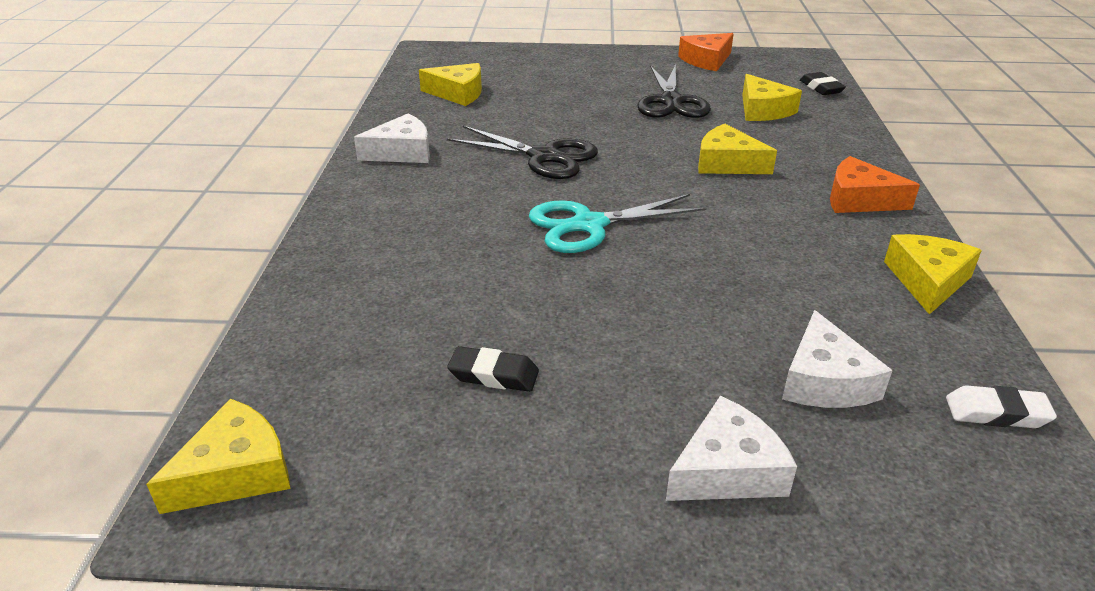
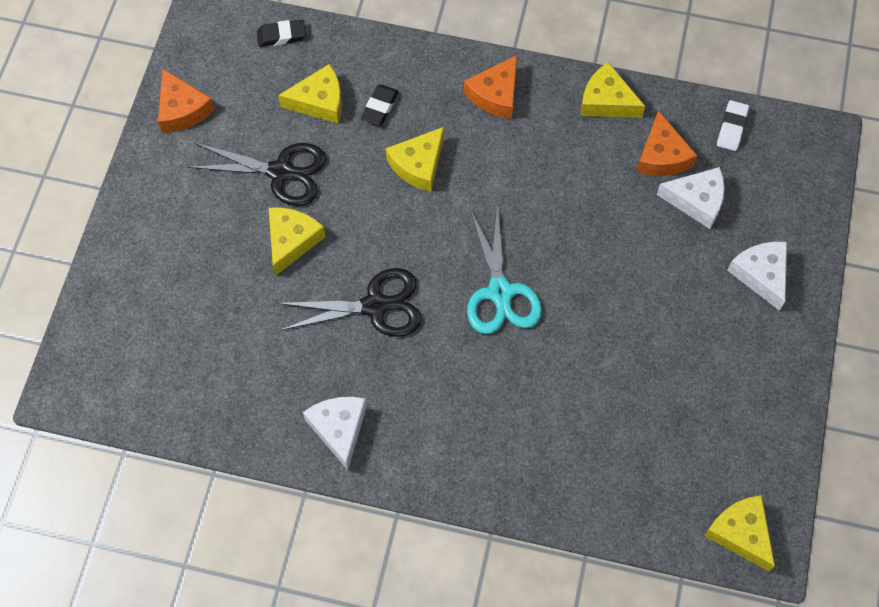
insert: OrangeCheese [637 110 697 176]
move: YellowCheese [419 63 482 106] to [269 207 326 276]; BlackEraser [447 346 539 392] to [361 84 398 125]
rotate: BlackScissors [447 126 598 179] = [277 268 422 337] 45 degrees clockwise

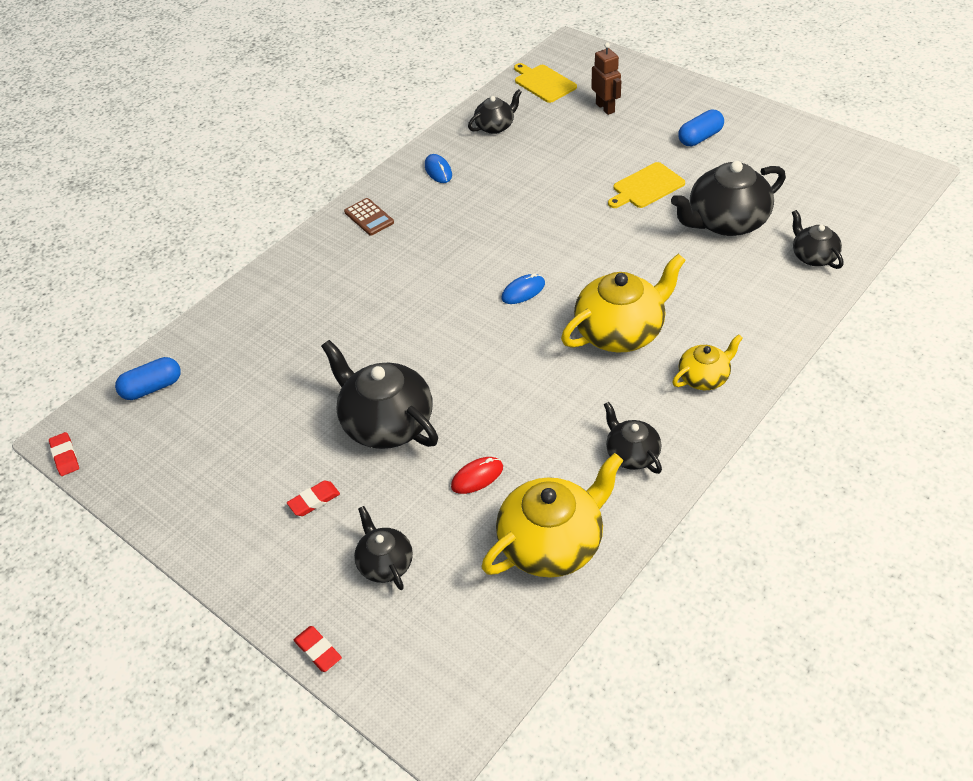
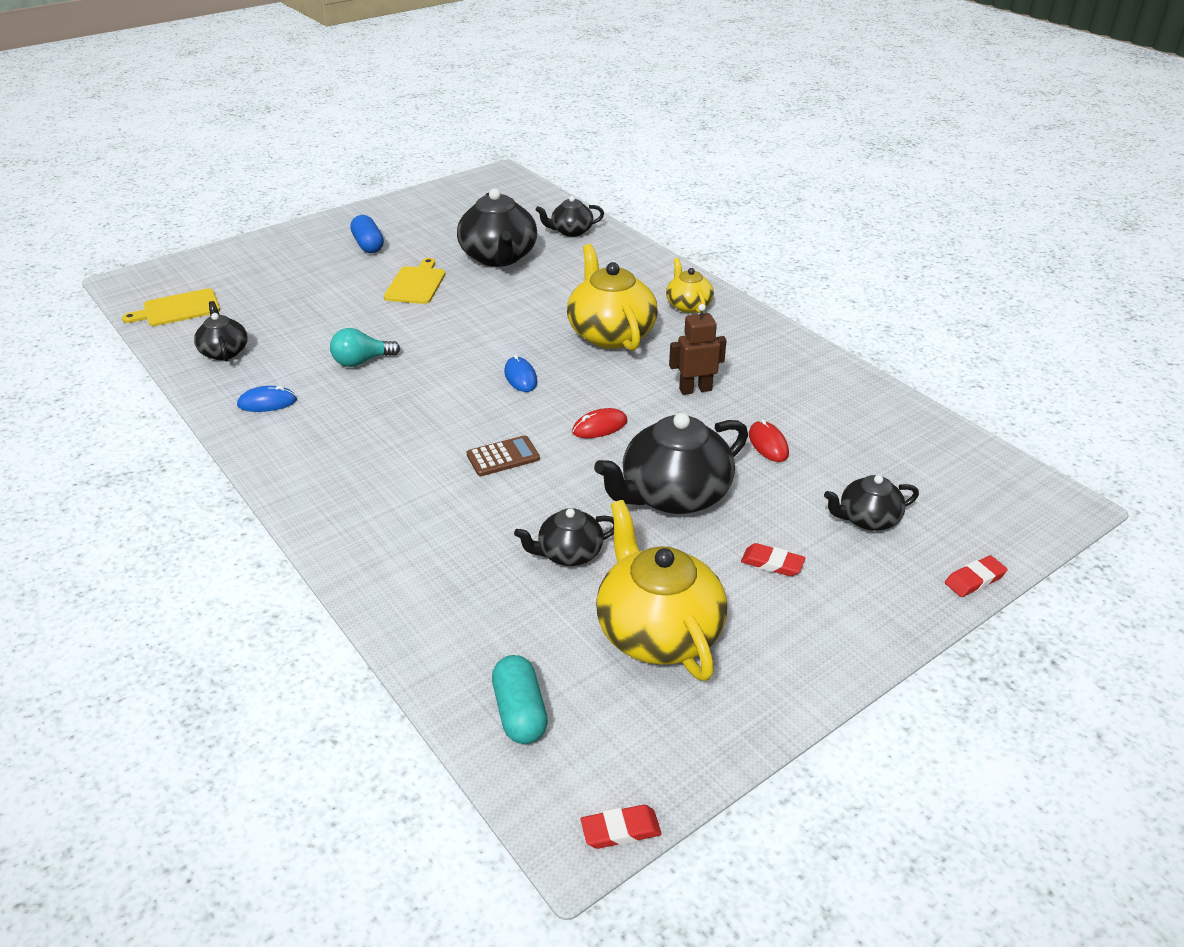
insert: TurquoiseLightBulb [330 328 400 367]; RedMouse [572 408 627 438]
move: BrownCalculator [344 198 394 236] to [467 435 540 476]; YellowTeapot [482 453 624 578] to [596 500 727 681]; BrownRobot [591 42 621 115] to [669 304 727 395]; BlackTeapot [604 402 662 474] to [514 508 614 566]
recolor: BlueCapsule [115 357 181 400] to TurquoiseCapsule [492 655 548 744]
rotate: RedEraser [287 481 340 516] = [741 543 805 576] 45 degrees counterclockwise; YellowCuttingBoard [608 162 685 208] = [384 258 445 304] 150 degrees counterclockwise

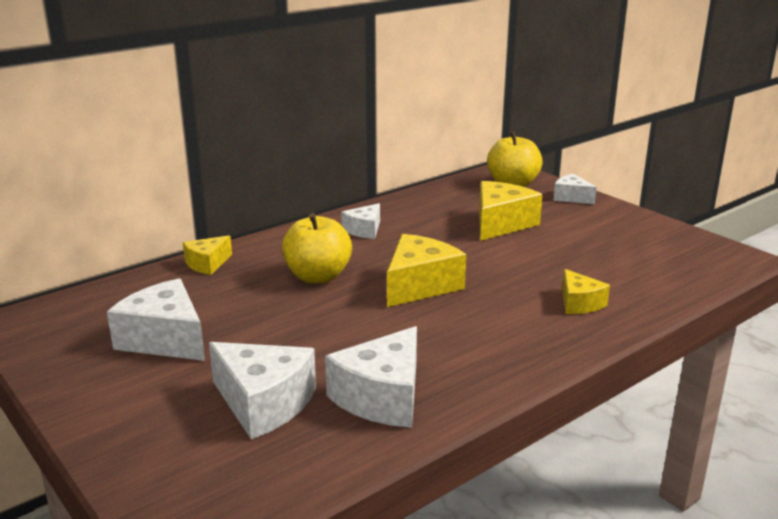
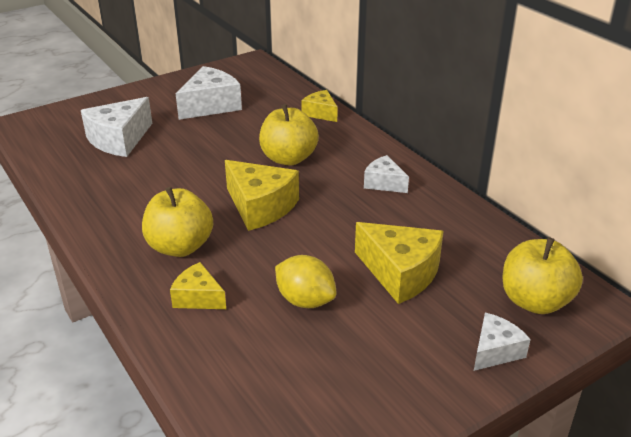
delete: WhiteCheese [325 326 417 428]
insert: YellowApple [142 187 213 257]; YellowLemon [275 255 336 308]
rotate: YellowCheese [562 269 610 314] = [170 262 226 309] 45 degrees clockwise

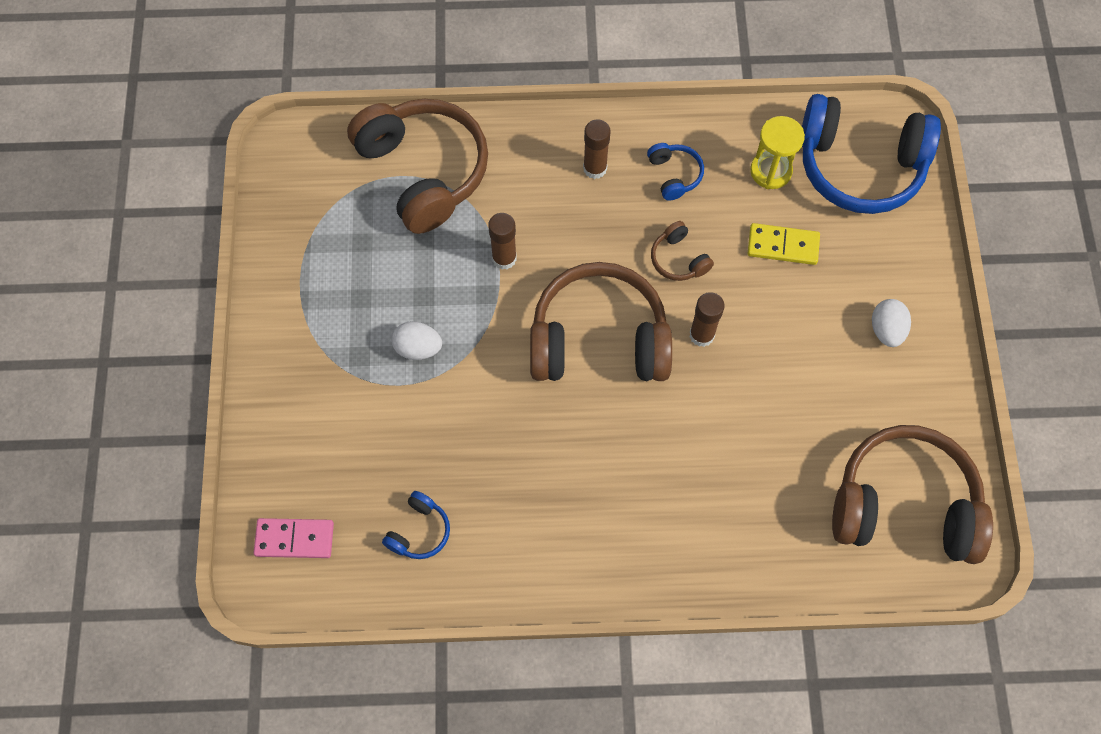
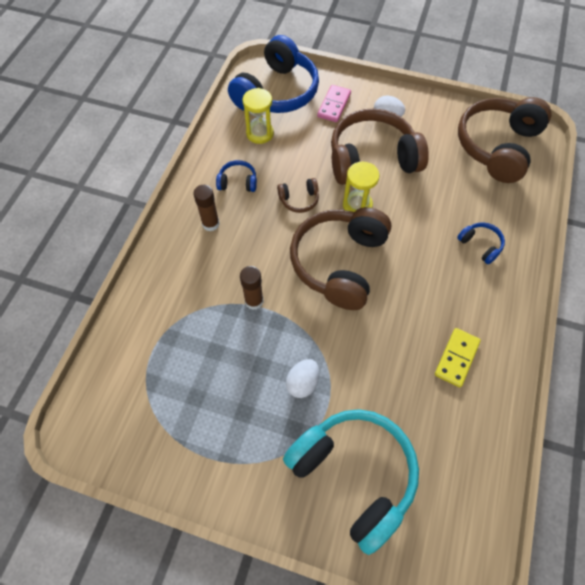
insert: TurquoiseHeadphones [283 409 419 555]
move: PinkDomino [254 518 334 558] to [317 85 351 122]; BrownHeadphones [347 99 488 234] to [331 108 429 185]; BlueHeadphones [382 491 450 559] to [457 222 505 264]; YellowDomino [748 223 820 265] to [435 328 481 387]
replace: BrownGlueStick [690 292 725 347] to YellowHourglass [343 162 380 212]

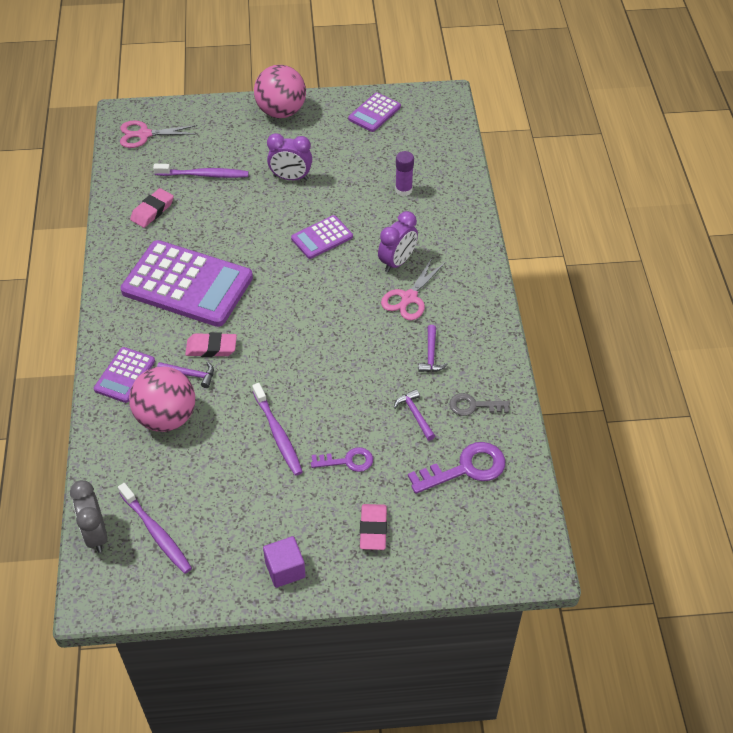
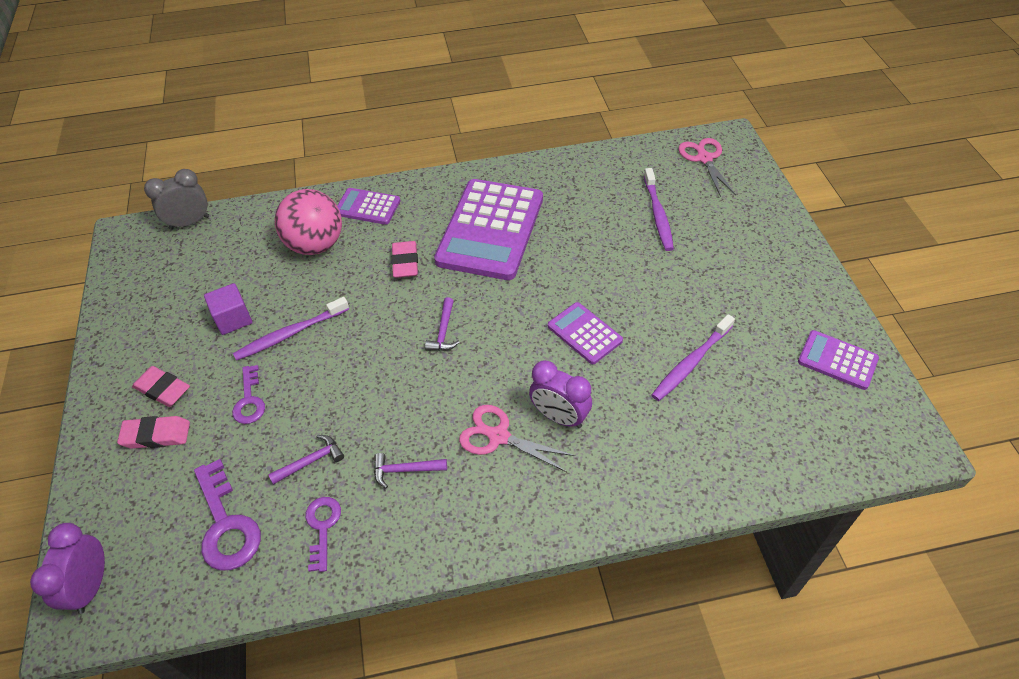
delete: PinkBall [254 65 306 118]; PurpleGlueStick [395 151 414 196]
move: PurpleToothbrush [118 483 192 574] to [651 314 735 401]; PinkEraser [130 188 174 228] to [132 366 190 407]; PurpleHammer [157 362 214 388] to [425 297 460 351]; PurpleCube [263 536 306 588] to [204 283 252 335]; PurpleClock [267 133 312 180] to [30 523 105 614]
recolor: GreyKey [449 393 510 416] to PurpleKey [305 497 341 572]

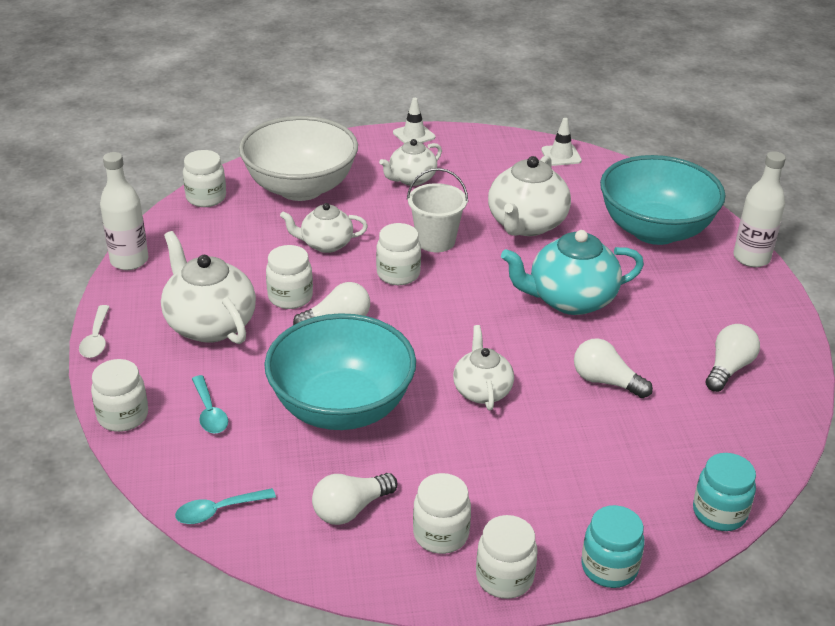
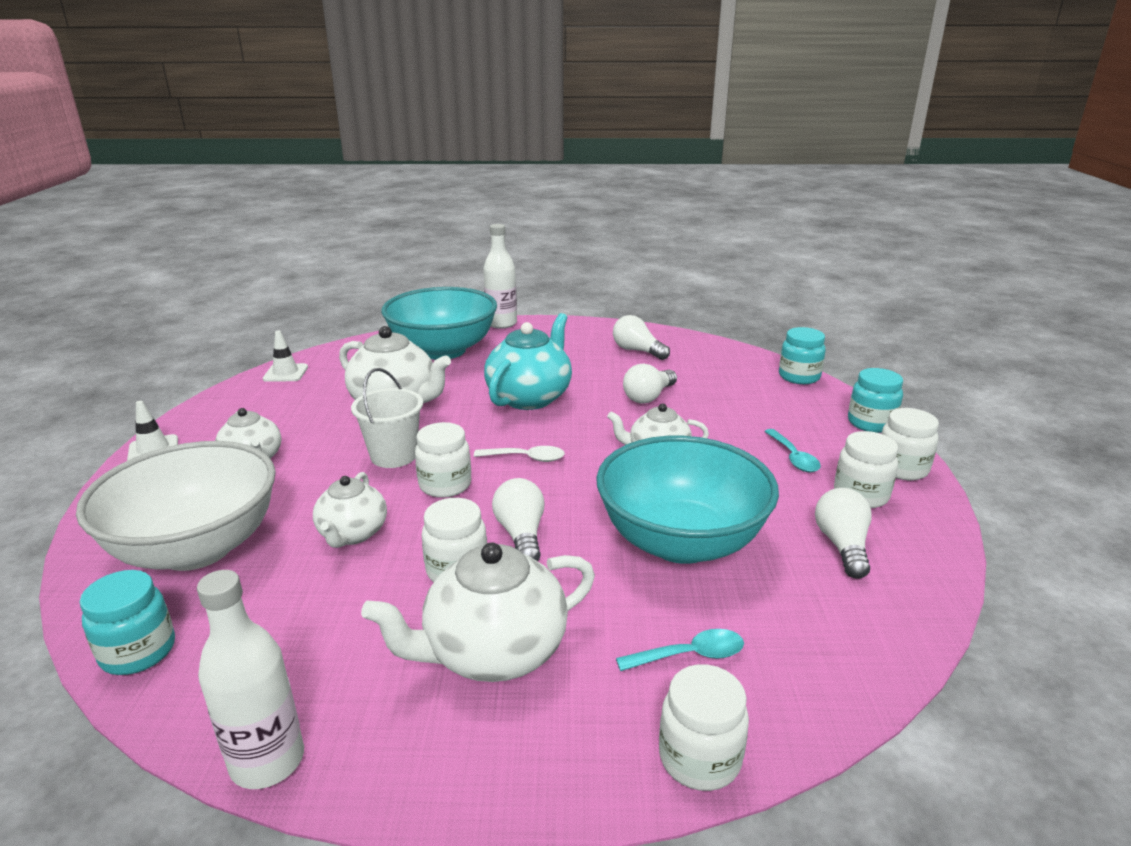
move: WhiteSpoon [79 305 110 358] to [474 446 565 462]; TurquoiseSpoon [175 488 276 524] to [764 429 821 472]
recolor: WhiteJar [183 150 226 207] to TurquoiseJar [79 570 175 675]
rotate: WhiteLightBulb [312 473 397 525] = [815 488 872 579] 150 degrees counterclockwise; TurquoiseTeapot [501 230 644 315] = [484 313 572 410] 150 degrees counterclockwise

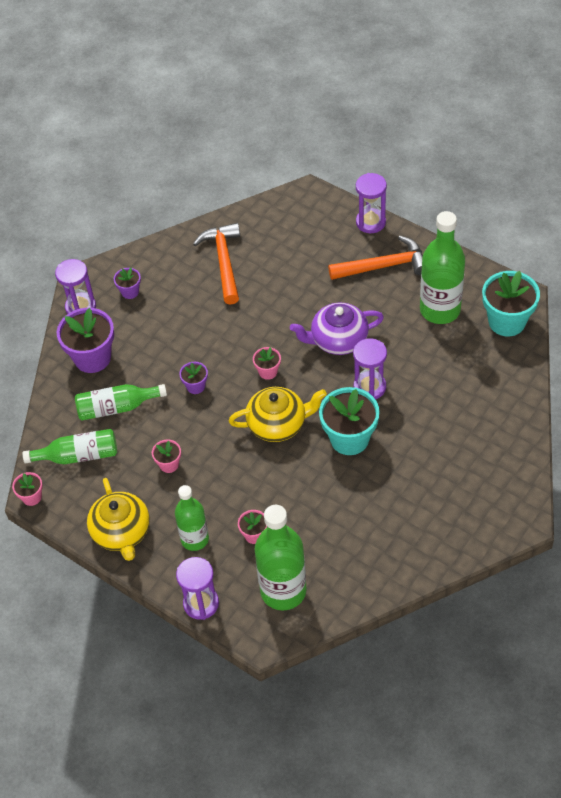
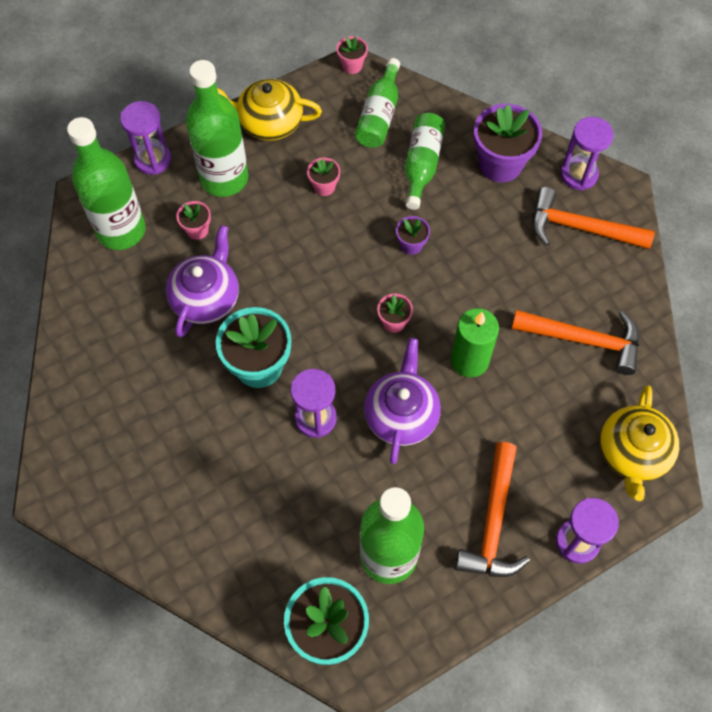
insert: PurpleTeapot [166 225 239 338]; GreenCandle [451 308 499 377]
move: YellowTeapot [229 387 327 442] to [600 385 679 501]
replace: PurpleFlowerPot [114 268 141 299] to OrangeHammer [532 187 655 249]
resize: GreenBottle [175 485 209 551] = [186 60 248 197] x1.58

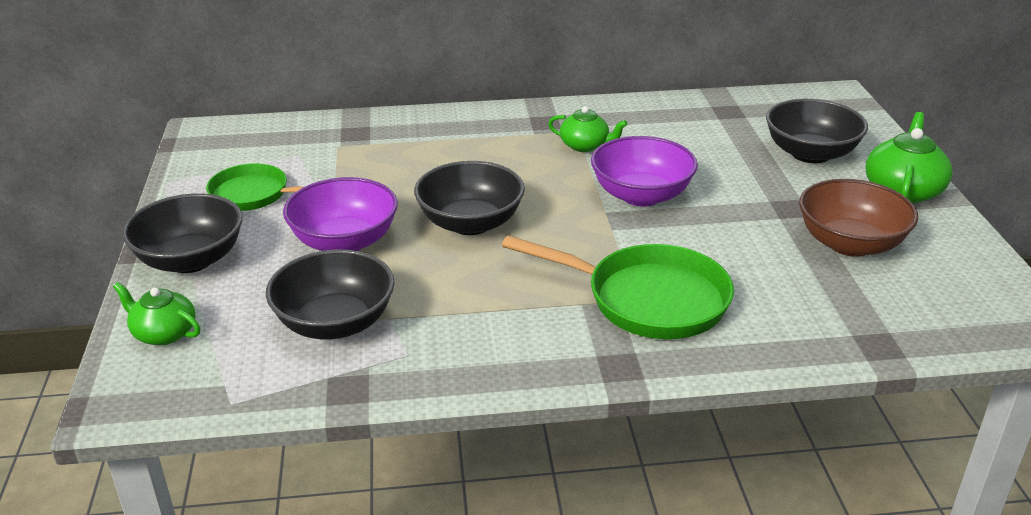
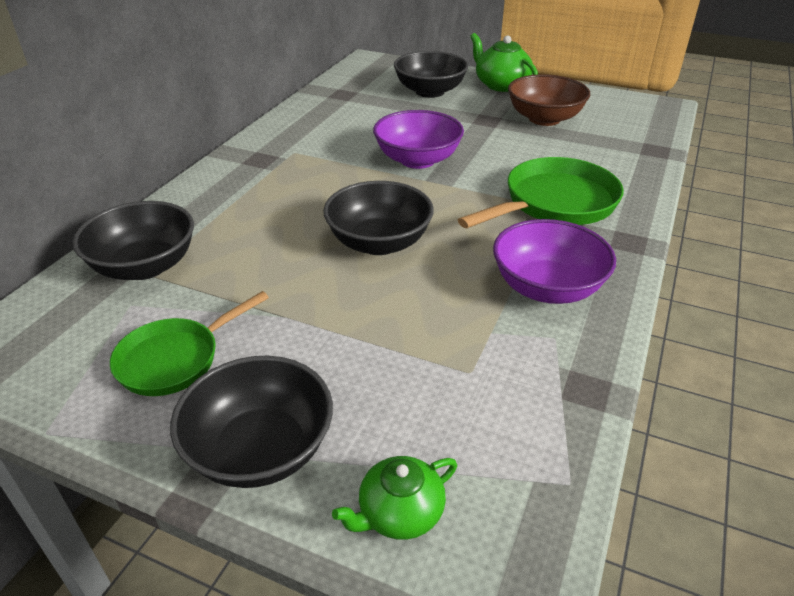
delete: GreenTeapot [548 106 628 152]
move: BlackBowl [266 249 395 340] to [73 201 194 280]; PurpleBowl [283 177 398 251] to [493 219 616 304]

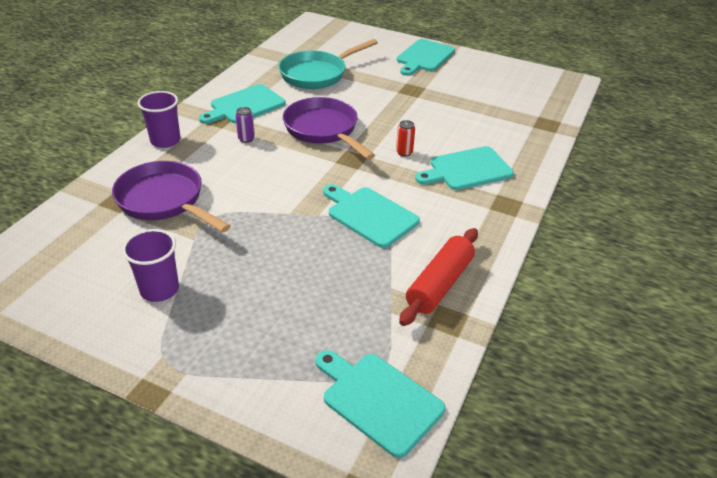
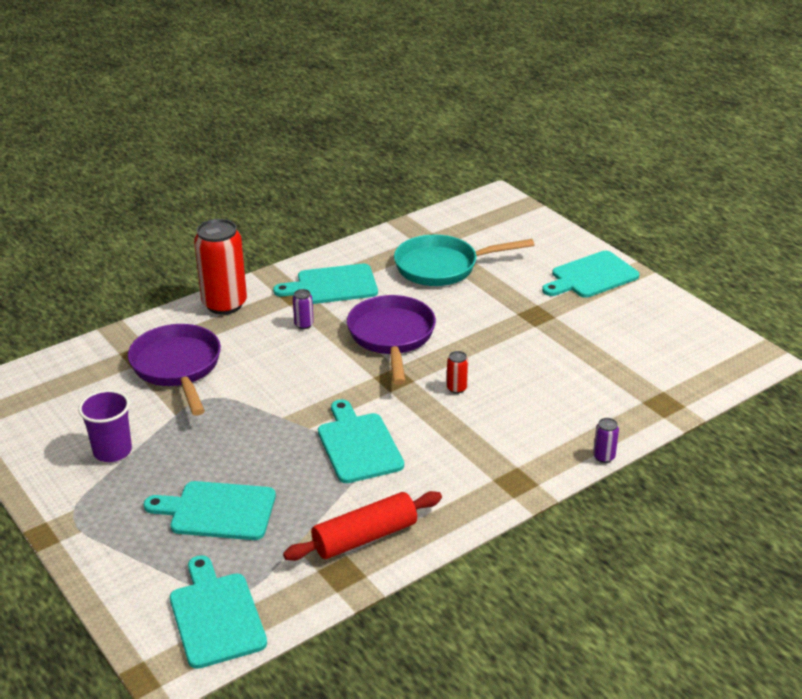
insert: PurpleCan [593 418 619 463]
move: TurquoiseCuttingBoard [415 146 514 190] to [144 481 276 540]
replace: PurpleCup [137 91 180 148] to RedCan [194 219 247 315]

